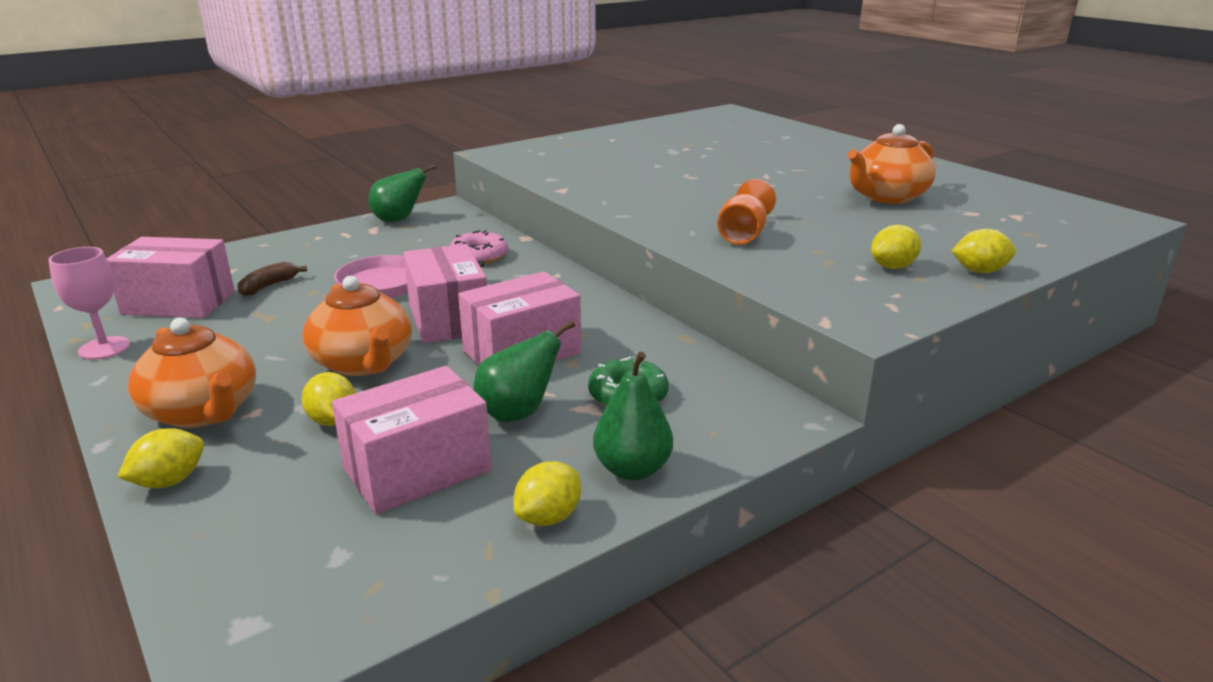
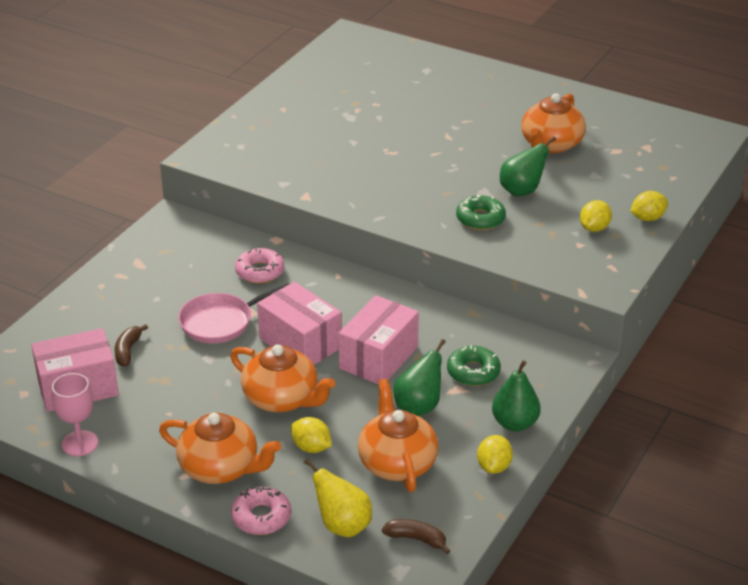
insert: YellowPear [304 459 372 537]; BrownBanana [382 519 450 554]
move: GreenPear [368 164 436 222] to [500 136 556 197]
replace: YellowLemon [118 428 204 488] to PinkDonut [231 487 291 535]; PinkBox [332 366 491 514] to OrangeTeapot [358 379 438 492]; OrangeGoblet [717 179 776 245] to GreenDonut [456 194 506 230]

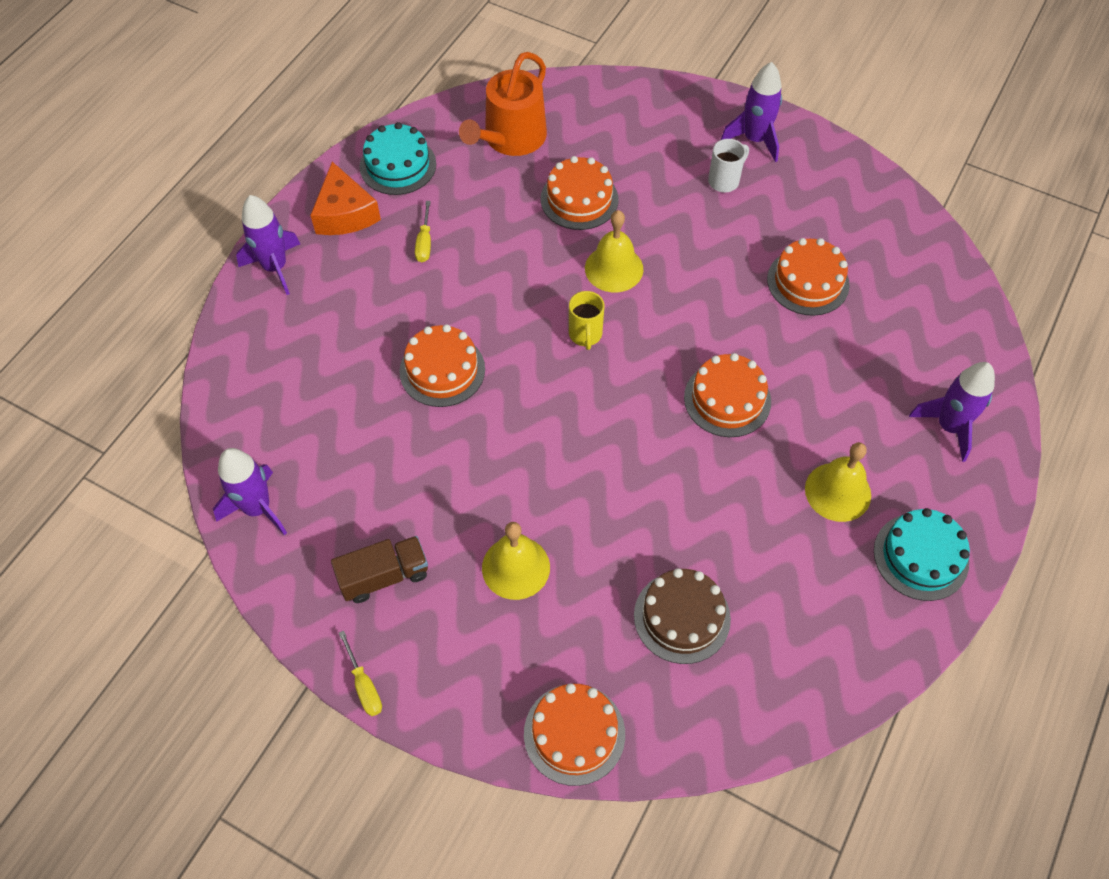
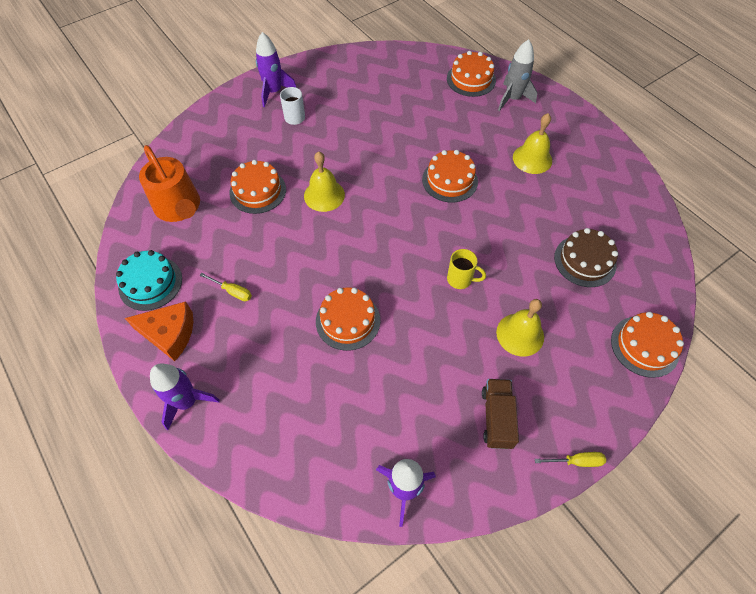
delete: TurquoiseCake [874 508 970 601]
move: YellowMug [569 291 604 350] to [447 249 486 289]; OrangeCake [767 238 850 316] to [447 51 496 97]
recolor: PurpleRocket [909 362 995 462] to GreyRocket [498 39 537 111]

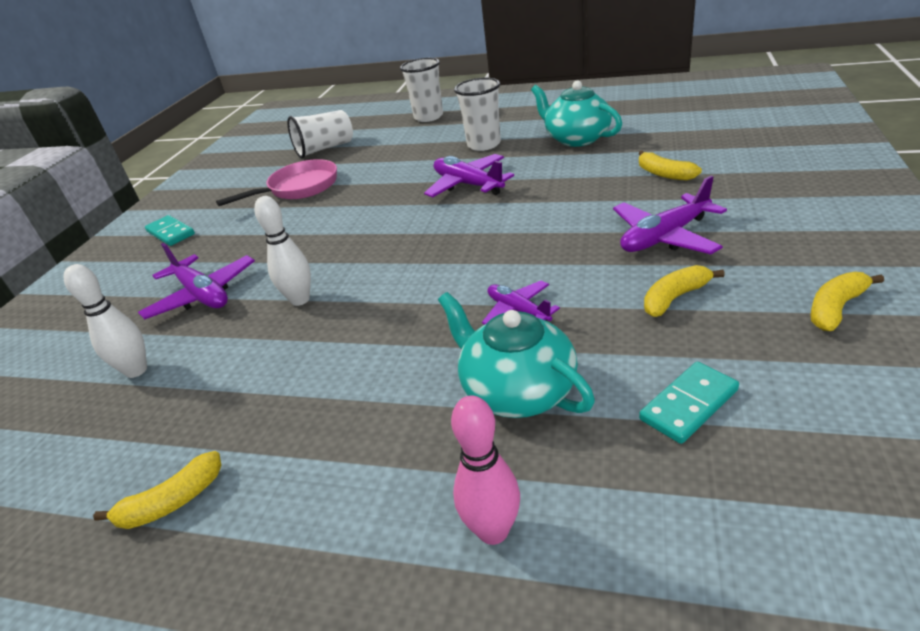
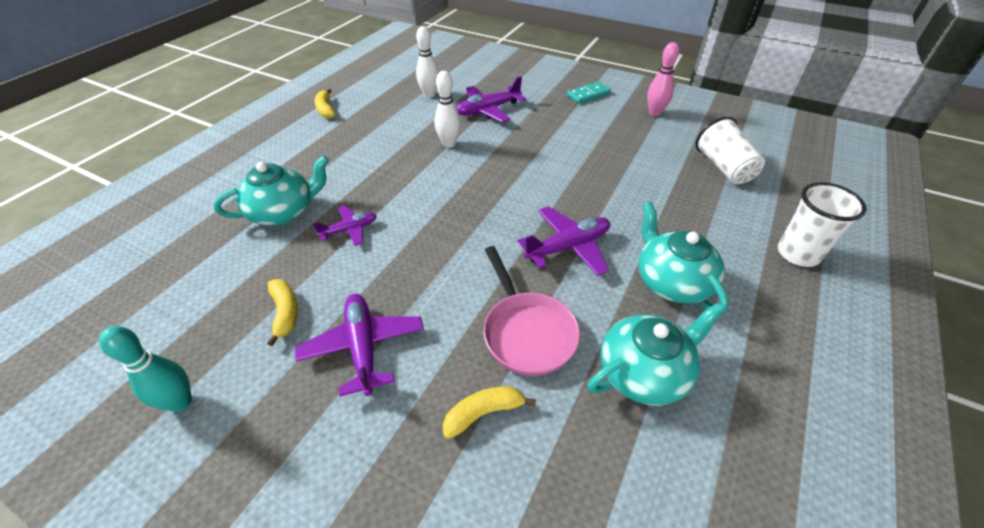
delete: TurquoiseDomino [639 362 739 444]
move: PinkPan [216 159 337 206] to [483 246 580 376]; PinkBowlingPin [451 395 520 545] to [647 42 679 116]
replace: WhiteCup [454 78 501 151] to TurquoiseTeapot [638 202 729 314]; YellowBanana [810 272 884 331] to TurquoiseBowlingPin [99 326 192 412]

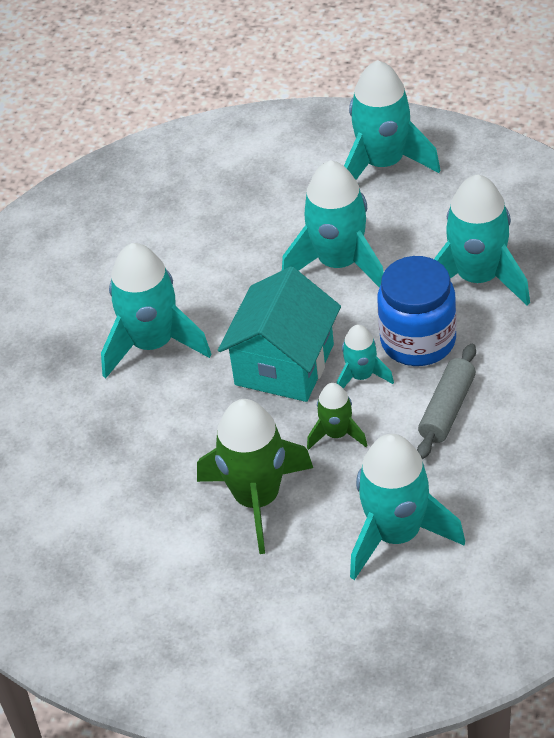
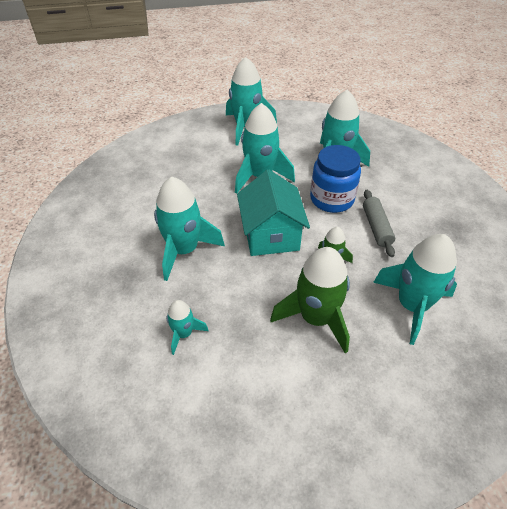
move: TurquoiseRocket [337 325 394 388] to [167 300 209 355]

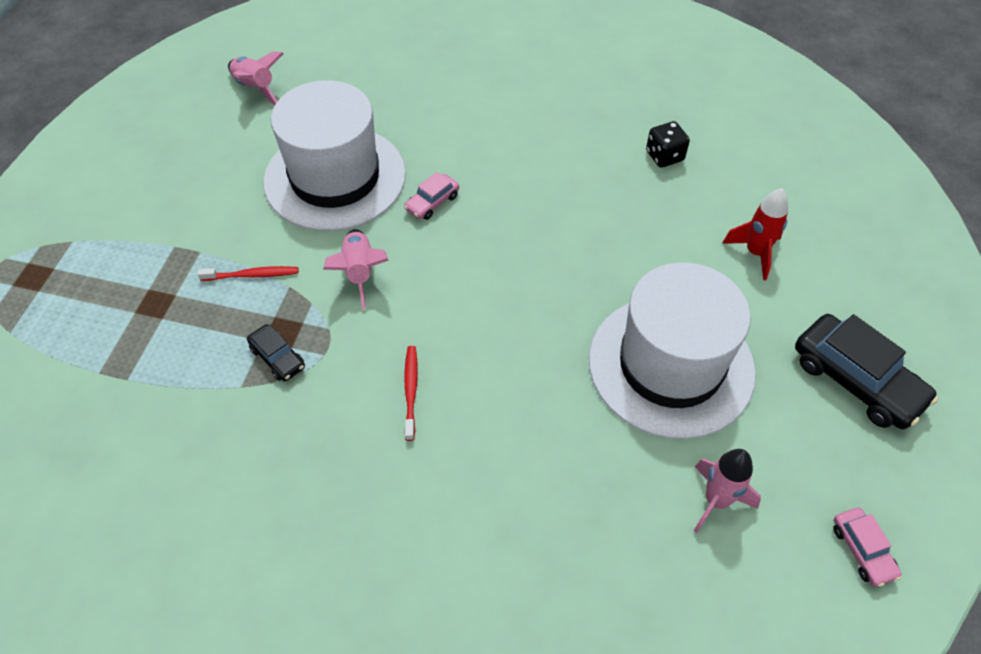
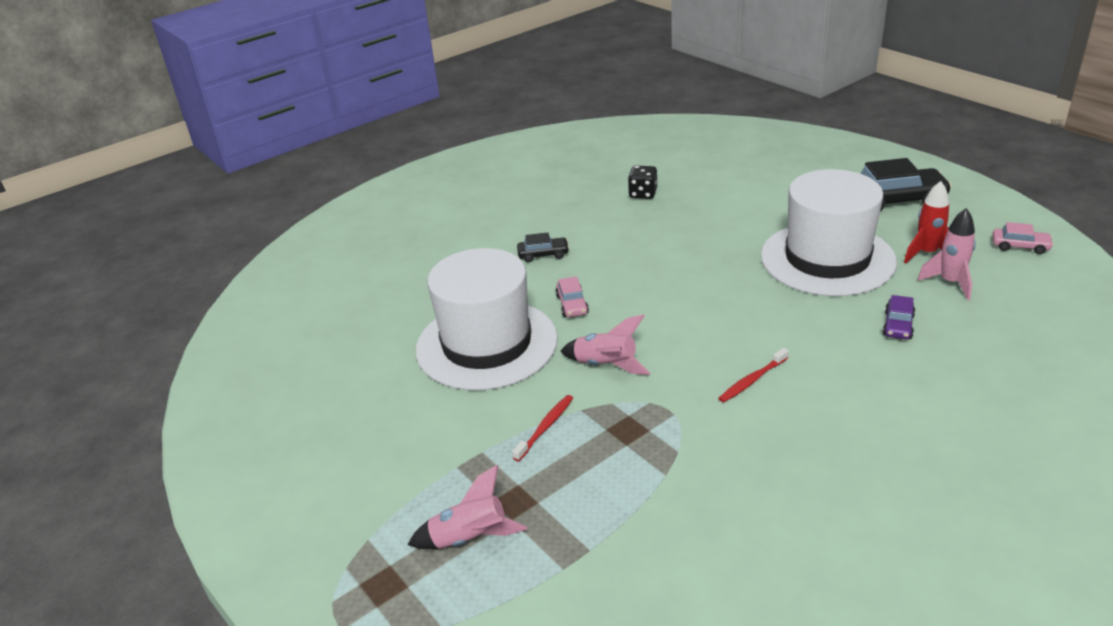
insert: PurpleCar [882 295 915 339]
move: PinkRocket [228 51 284 105] to [408 465 527 549]; BlackCar [247 324 305 381] to [517 232 569 262]; RedRocket [722 188 788 280] to [904 181 949 264]
rotate: RedToothbrush [404 346 418 441] = [718 348 789 402] 75 degrees counterclockwise

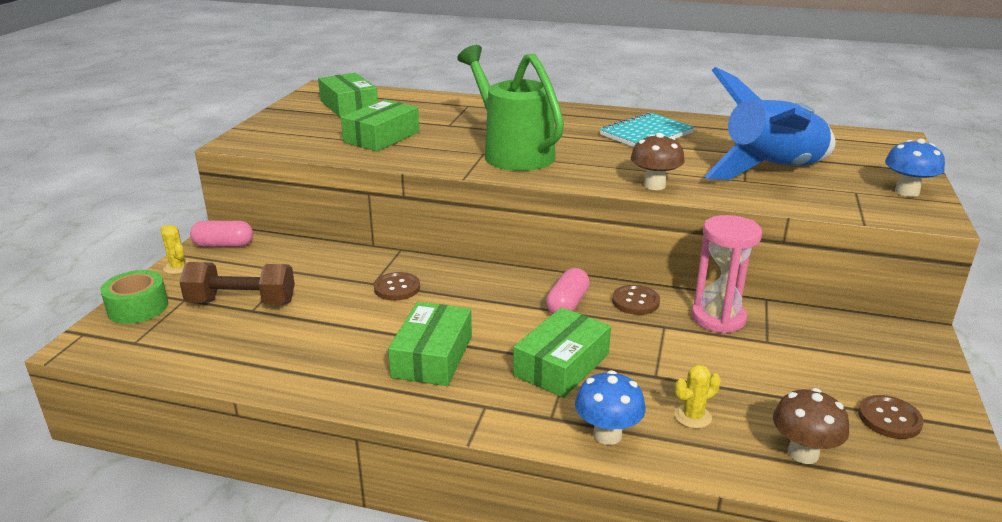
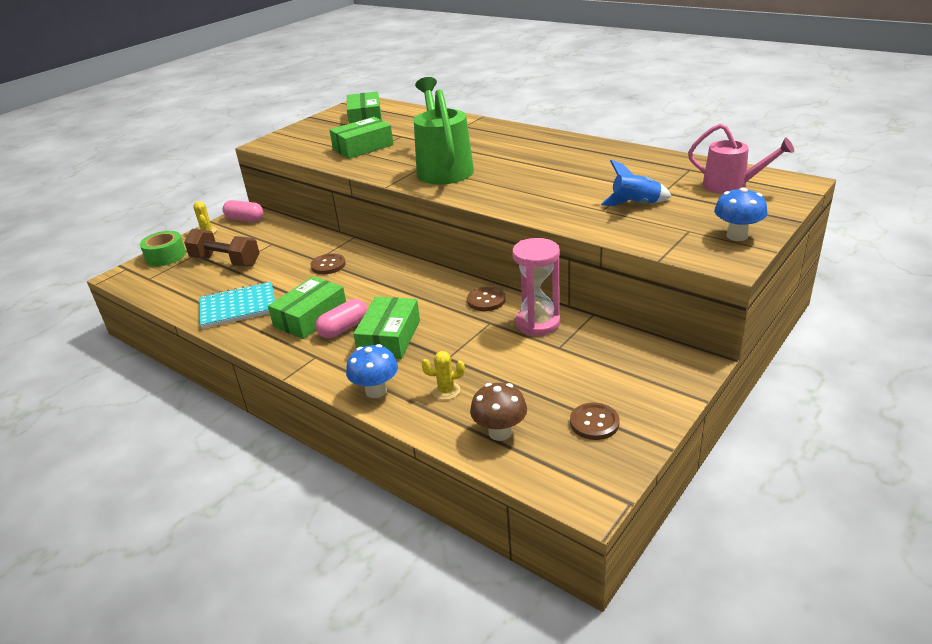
delete: BrownMushroom [631 133 685 190]
insert: PinkWateringCan [688 123 794 194]
move: PinkCapsule [546 268 590 314] to [316 299 368 338]; TurquoiseNotebook [600 112 695 147] to [199 282 275 329]
rotate: GreenBox [513 307 611 398] = [353 297 420 359] 45 degrees counterclockwise
resize: BlueRocket [704 67 836 180] = [601 160 672 206] x0.47

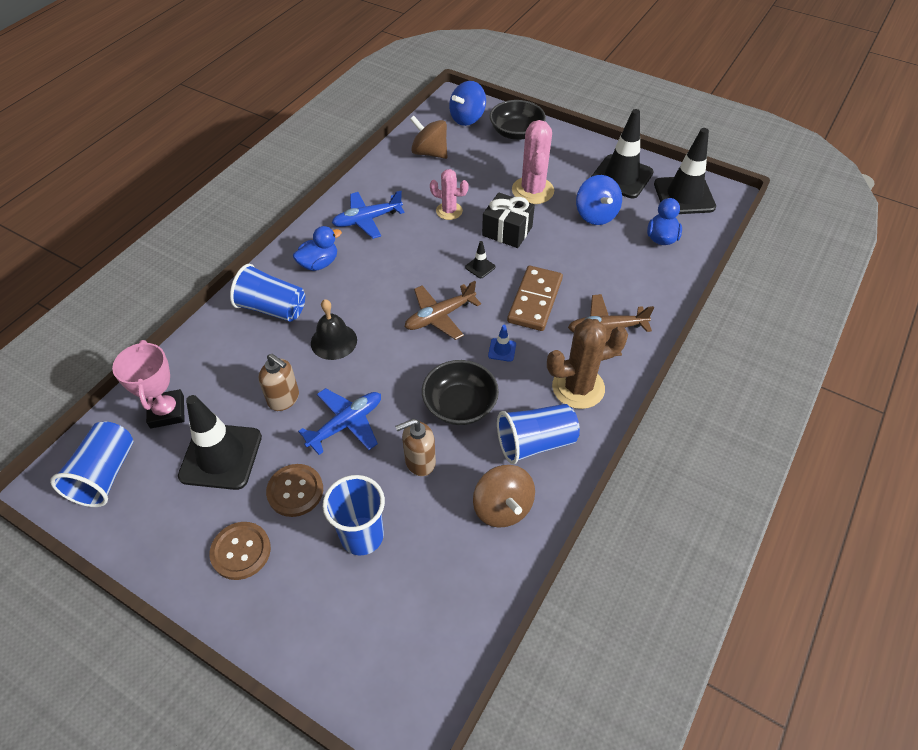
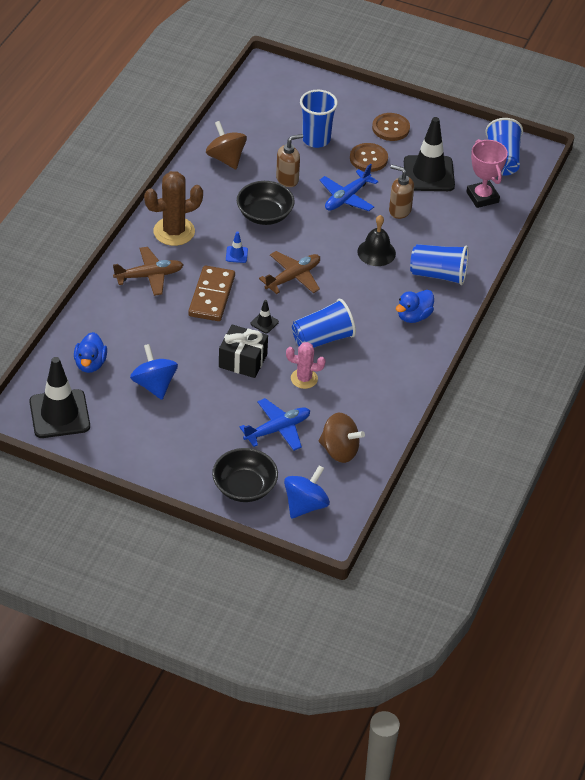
delete: PinkCactus [512 120 554 204]; BlackTrafficCone [591 109 654 198]
move: BluePlane [332 191 405 239] to [239 398 310 451]; BlueCup [497 404 580 464] to [292 299 356 348]

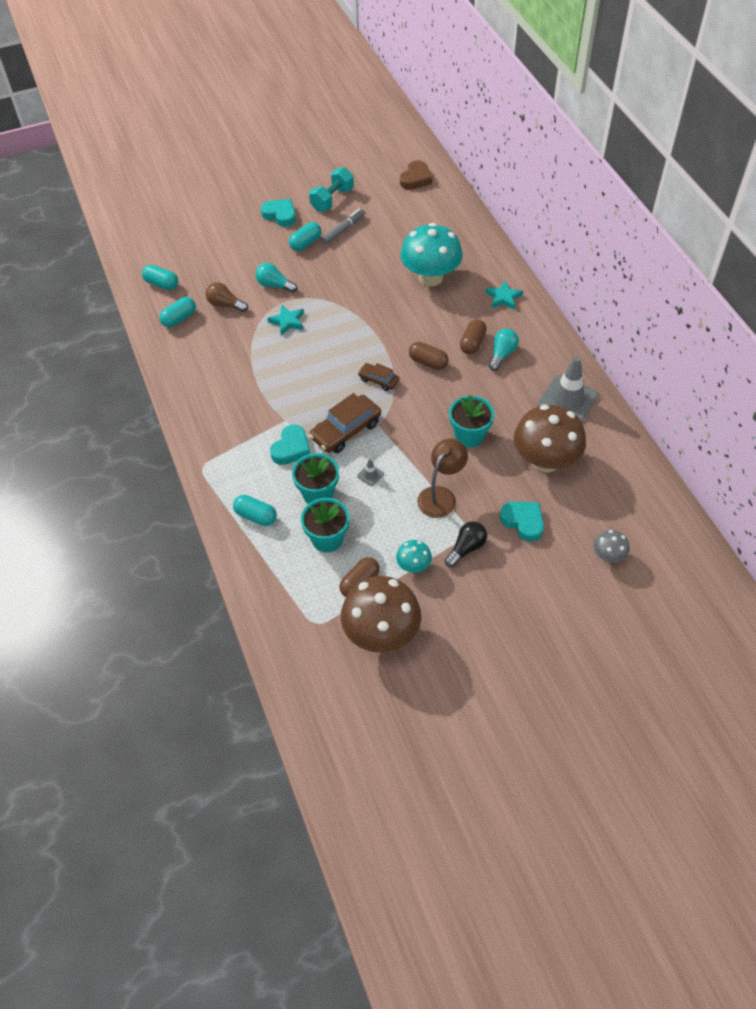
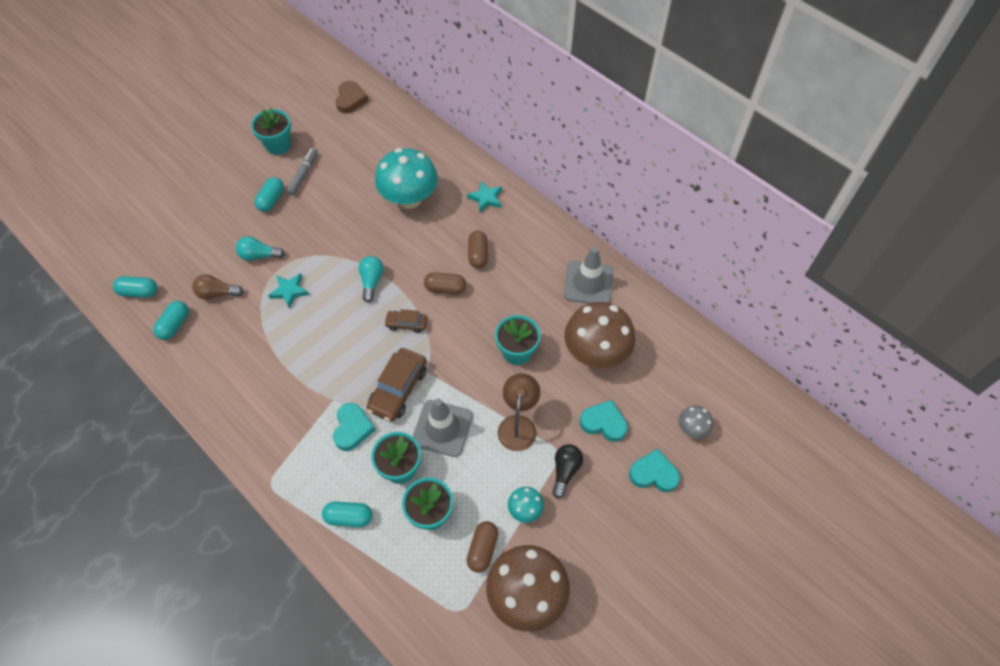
move: TurquoiseHeart [261 199 296 227] to [629 449 680 492]; TurquoiseLightBulb [489 329 519 371] to [359 256 384 303]
replace: TurquoiseDumbbell [309 167 354 212] to TurquoiseFlowerPot [251 108 291 155]
resize: GreyTrafficCone [357 459 384 486] = [413 398 473 457] x2.43

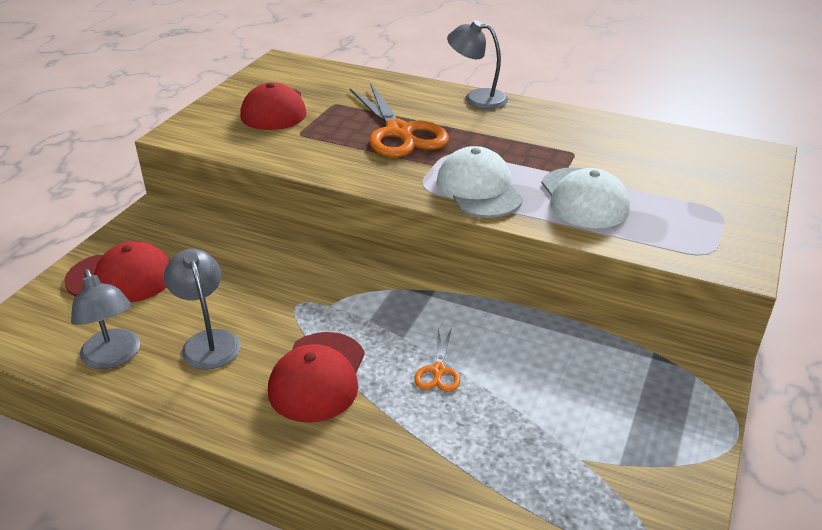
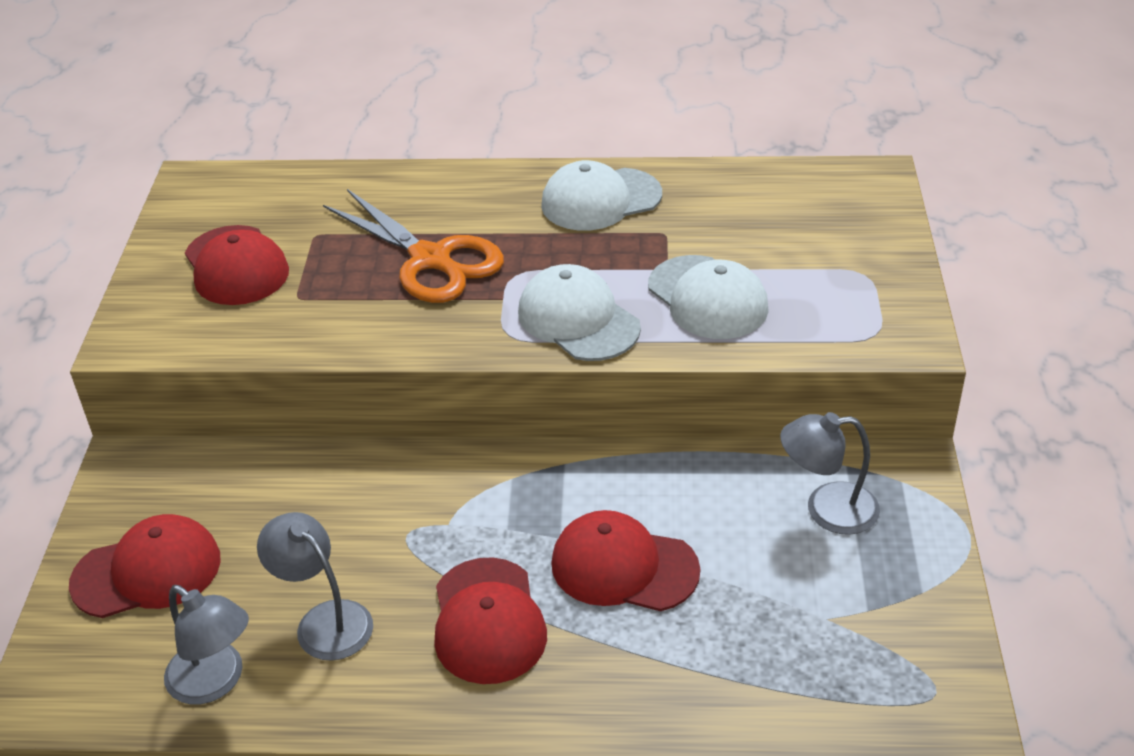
insert: WhiteCap [541 160 662 231]
move: GreyLamp [447 20 508 109] to [780 412 880 535]
replace: OrangeScissors [414 328 461 392] to RedCap [551 510 700 611]

